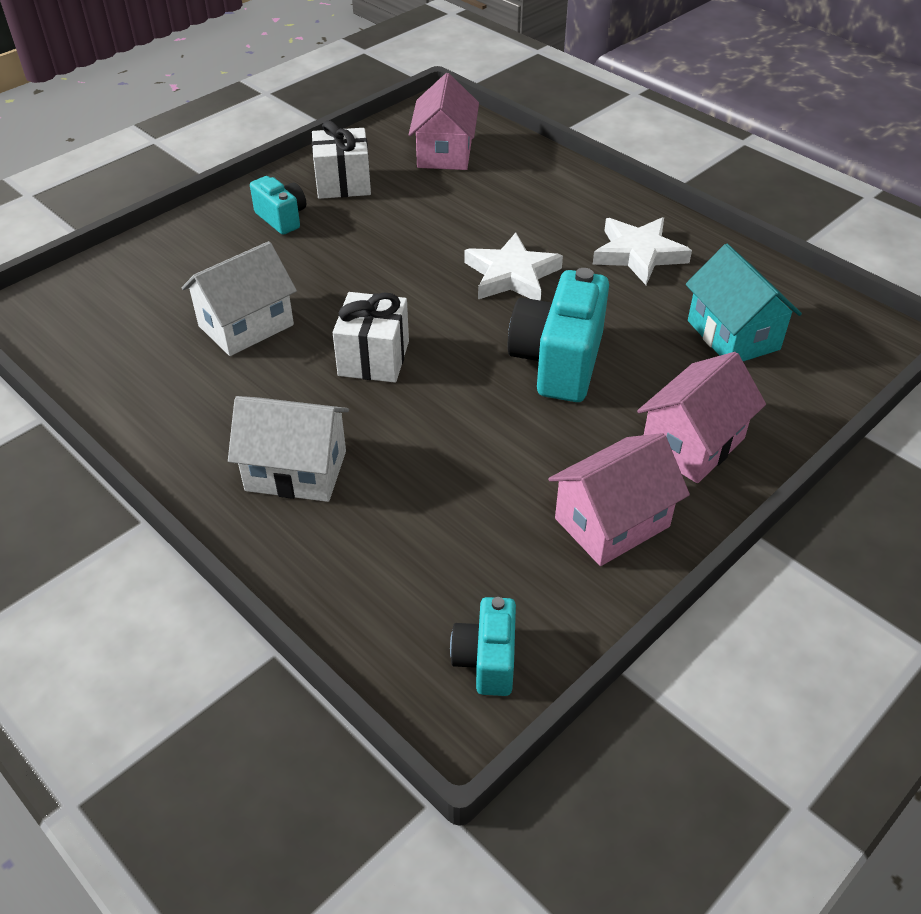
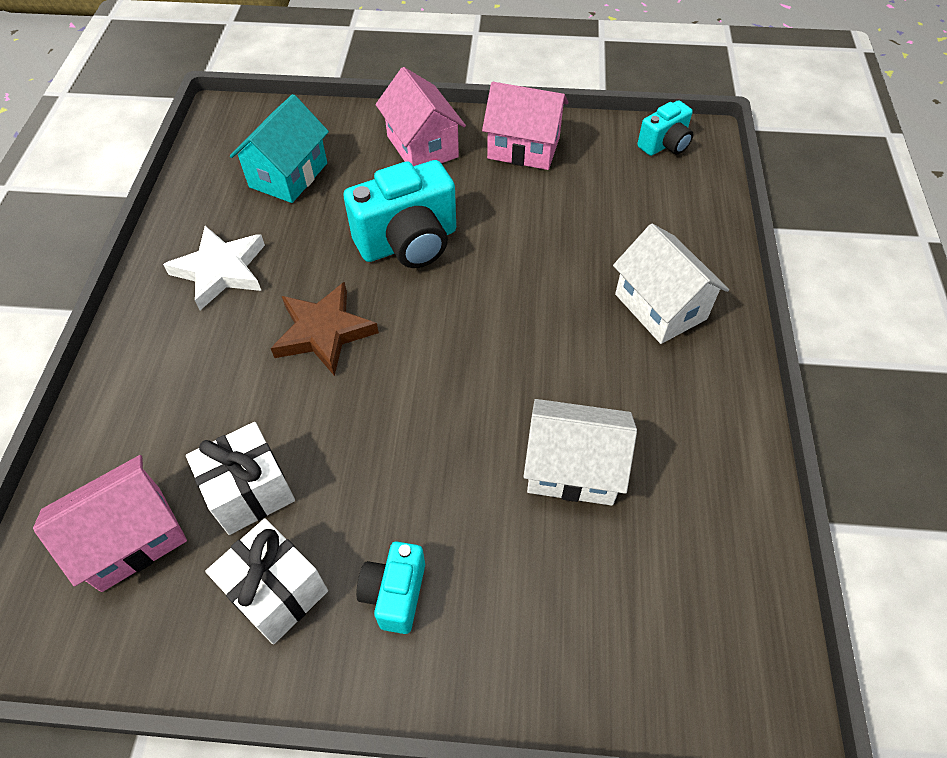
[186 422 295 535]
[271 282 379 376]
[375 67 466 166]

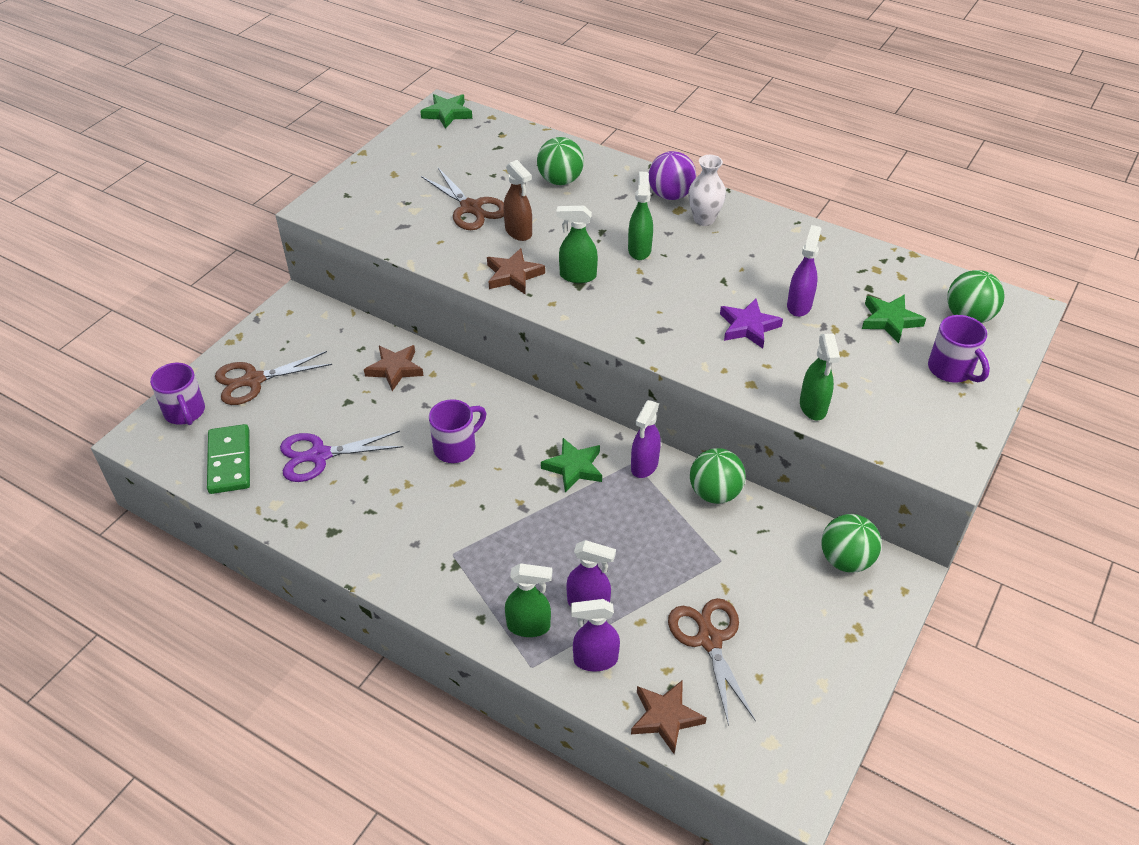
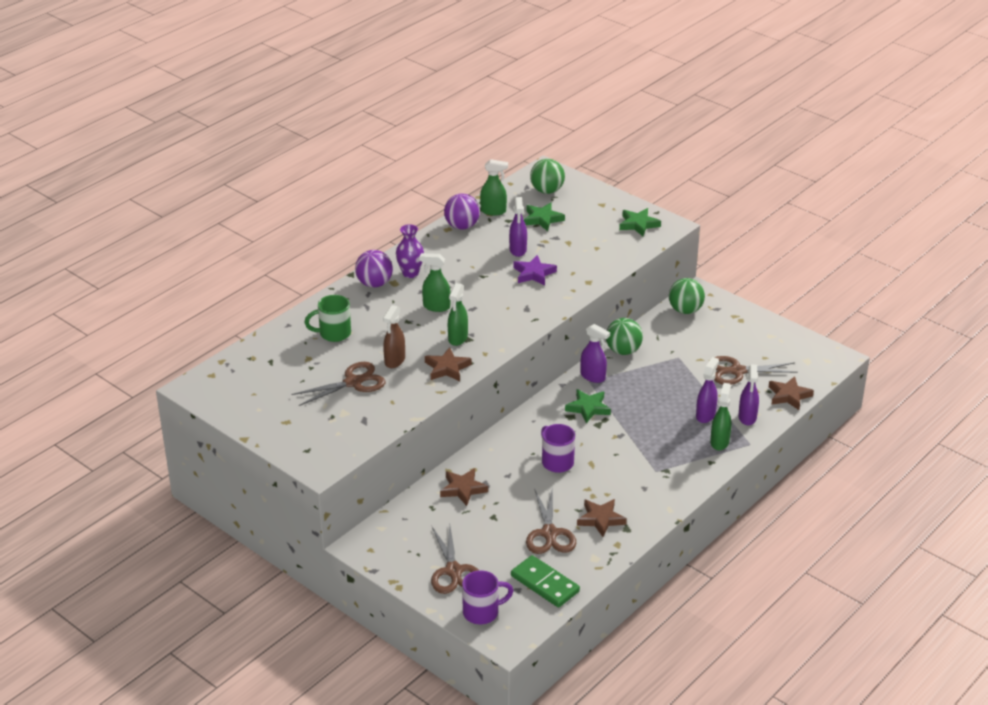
[304 295 351 342]
[383 305 405 368]
[396 224 424 278]
[444 193 480 230]
[480 159 508 216]
[509 197 527 257]
[511 555 580 607]
[526 487 576 554]
[577 499 627 537]
[619 208 661 236]
[928 315 990 383] (first image)

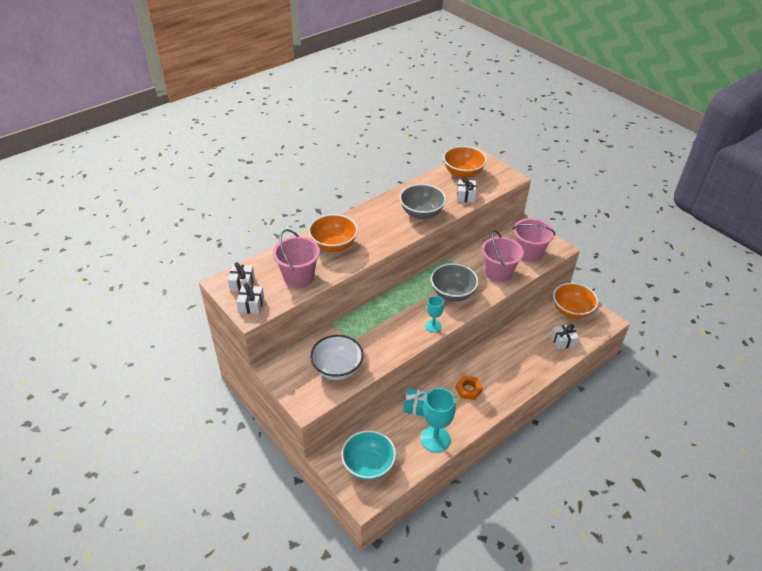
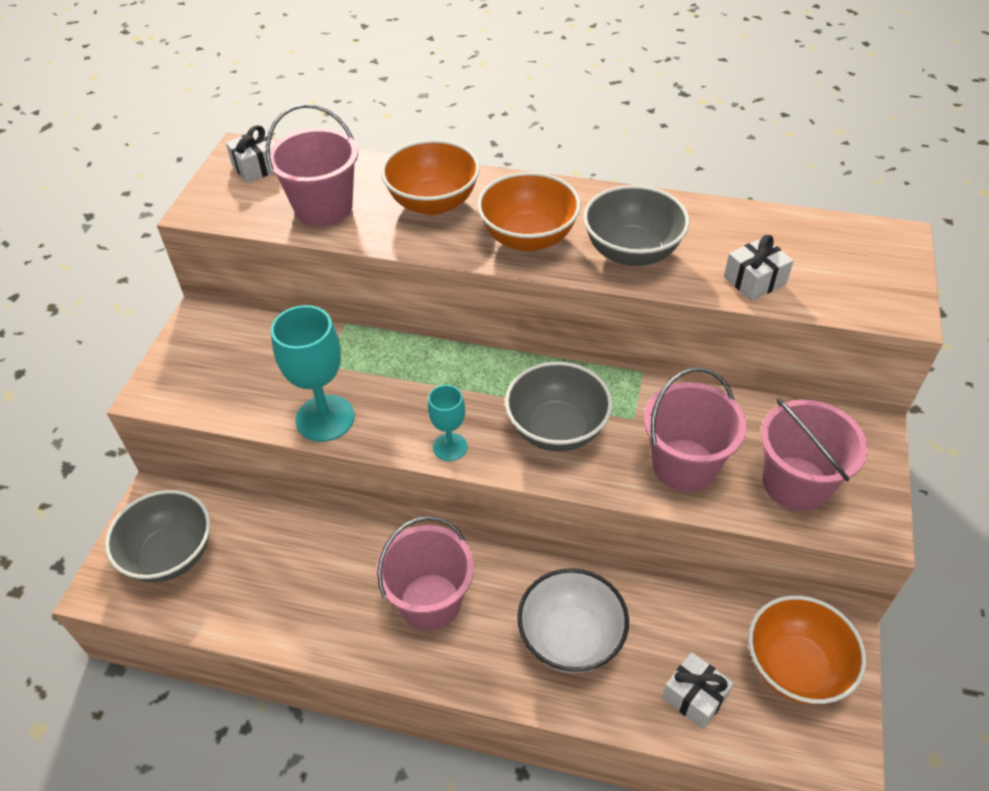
[105 490 210 582]
[271 305 355 442]
[376 516 474 631]
[477 172 581 251]
[517 568 629 673]
[236 283 264 314] (first image)
[403 388 428 417] (first image)

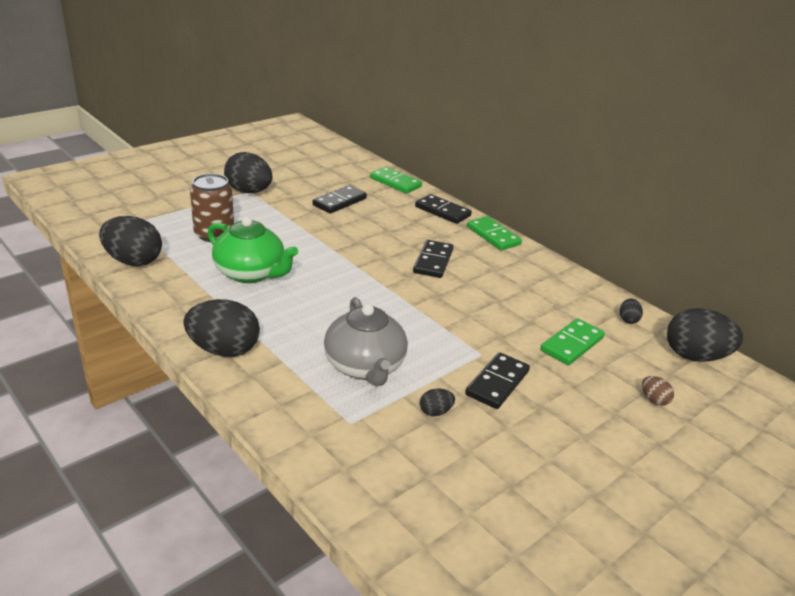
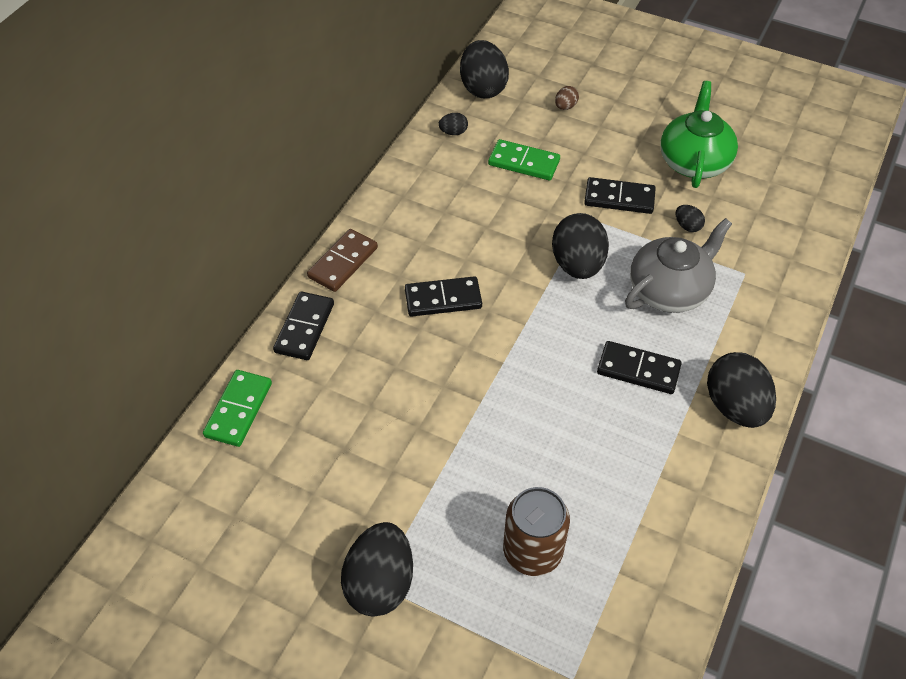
[307 229 378 292]
[552 213 609 279]
[597 341 682 394]
[660 81 738 188]

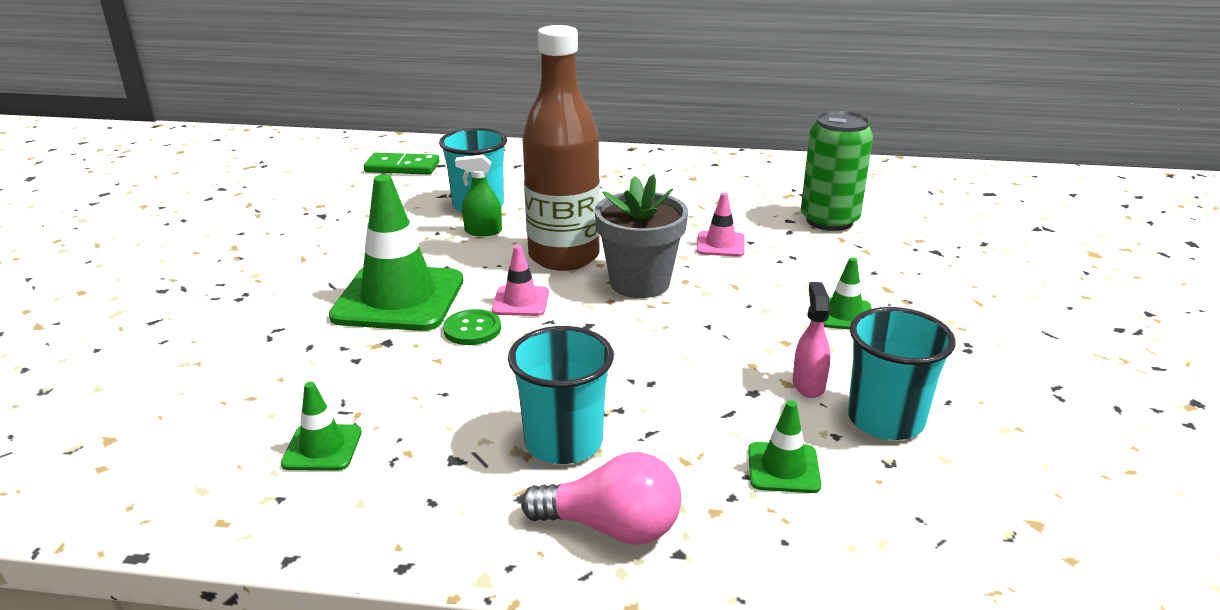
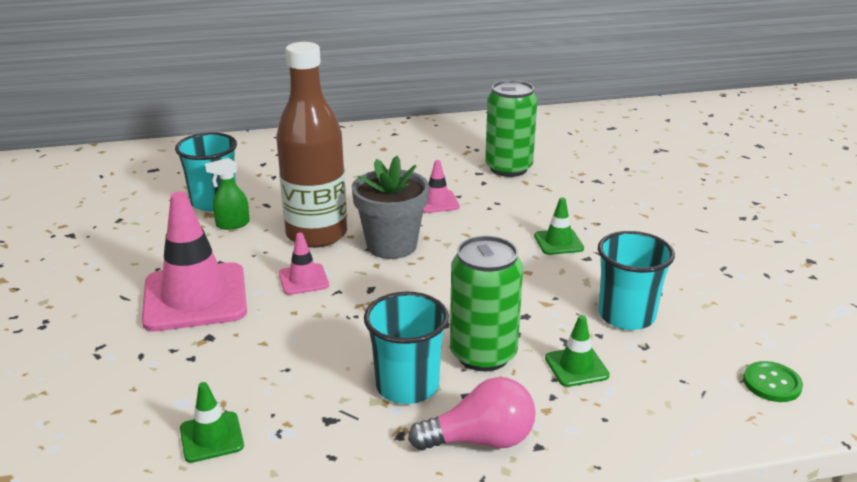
[142 191 247 331]
[450 236 523 371]
[743 361 803 402]
[364 153 439 175] (first image)
[793 282 831 398] (first image)

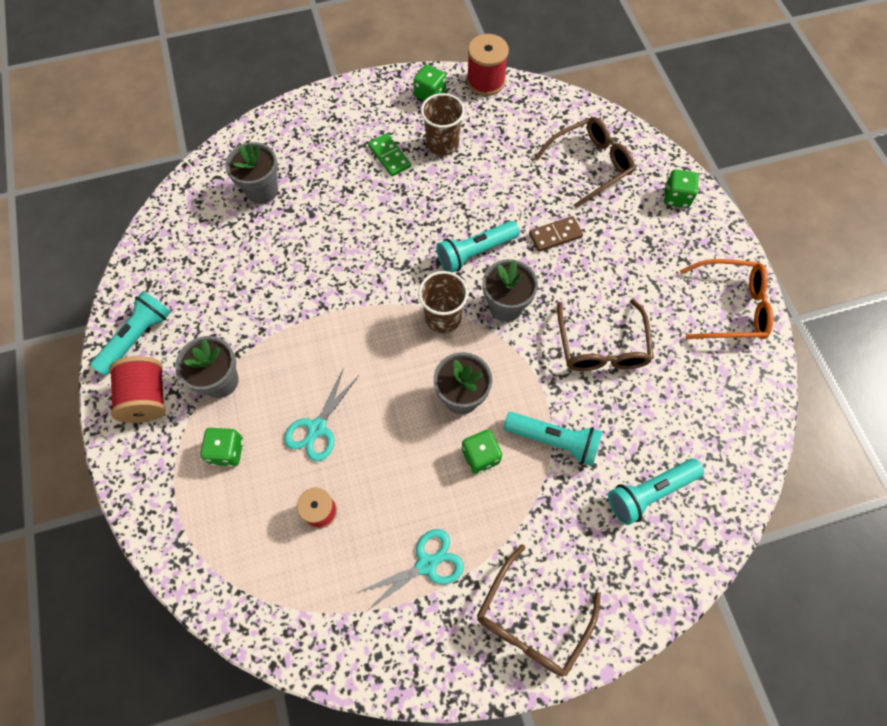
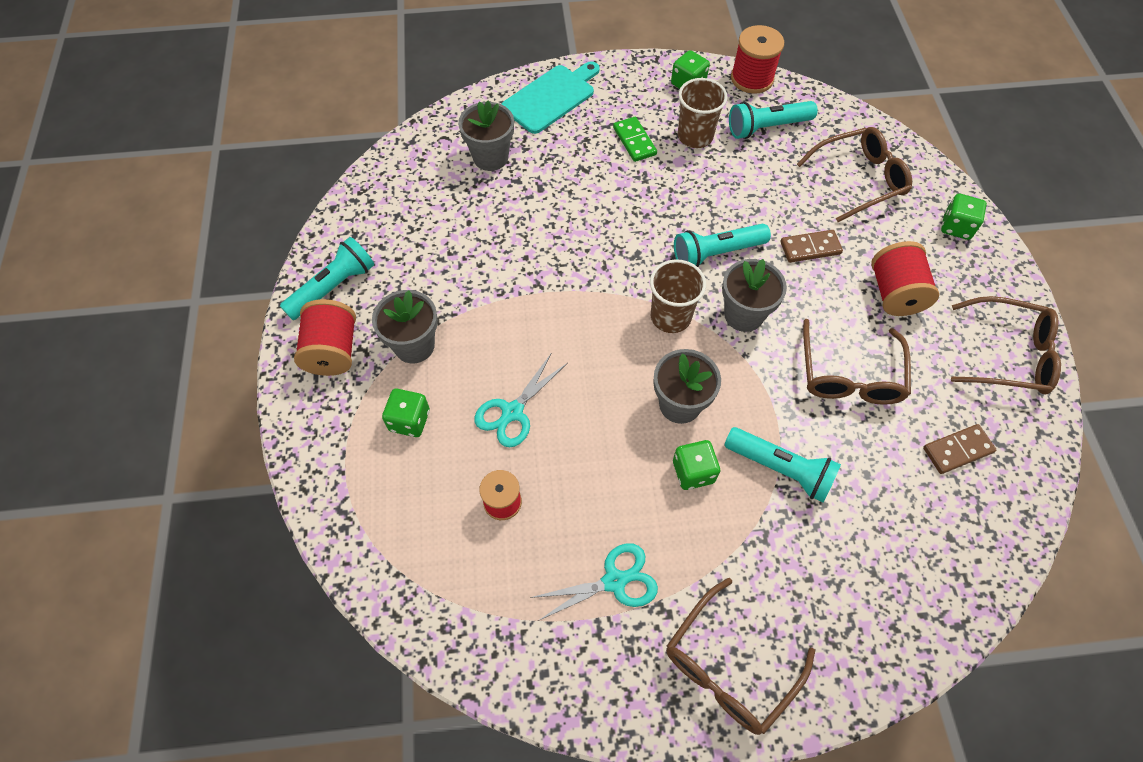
[502 62 600 134]
[729 101 818 139]
[871 241 939 316]
[923 424 997 474]
[951 296 1061 394]

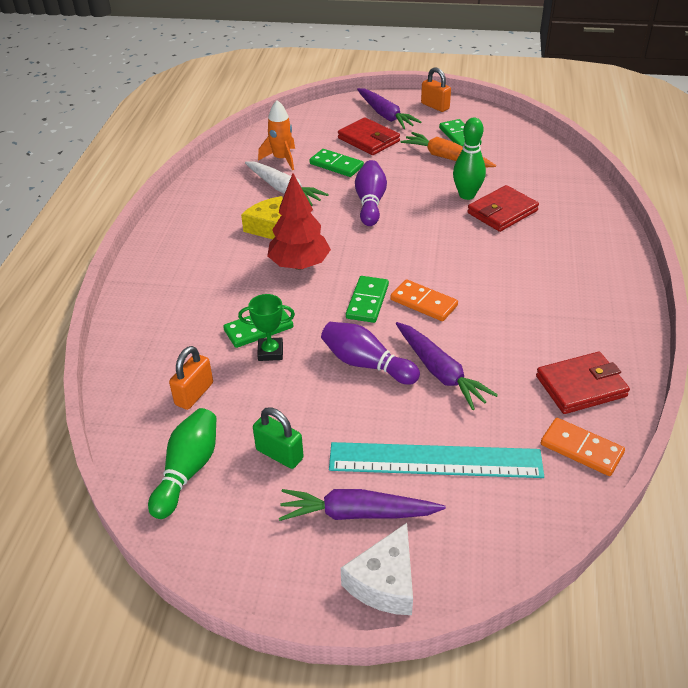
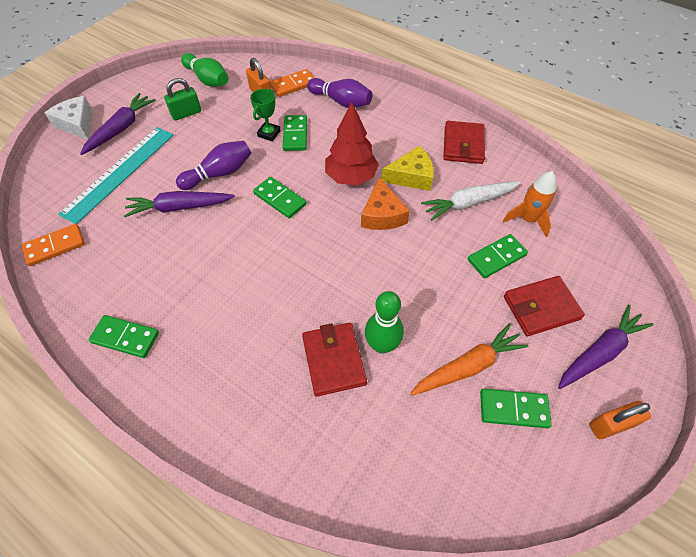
[89 315 159 358]
[270 69 314 97]
[307 78 372 108]
[361 177 410 230]
[443 121 485 164]
[558 305 654 389]

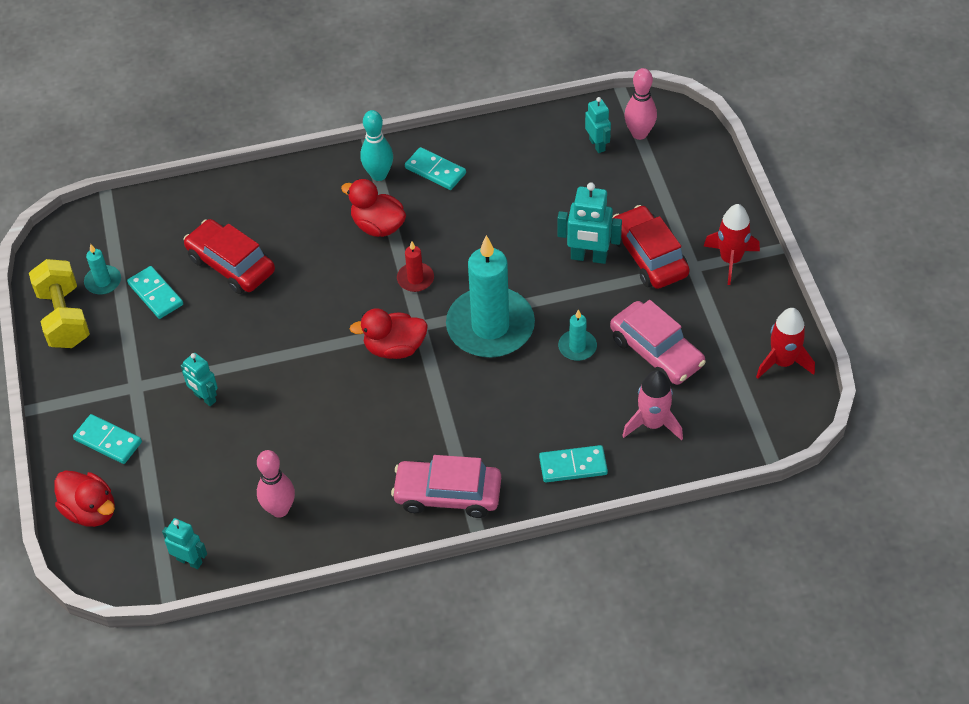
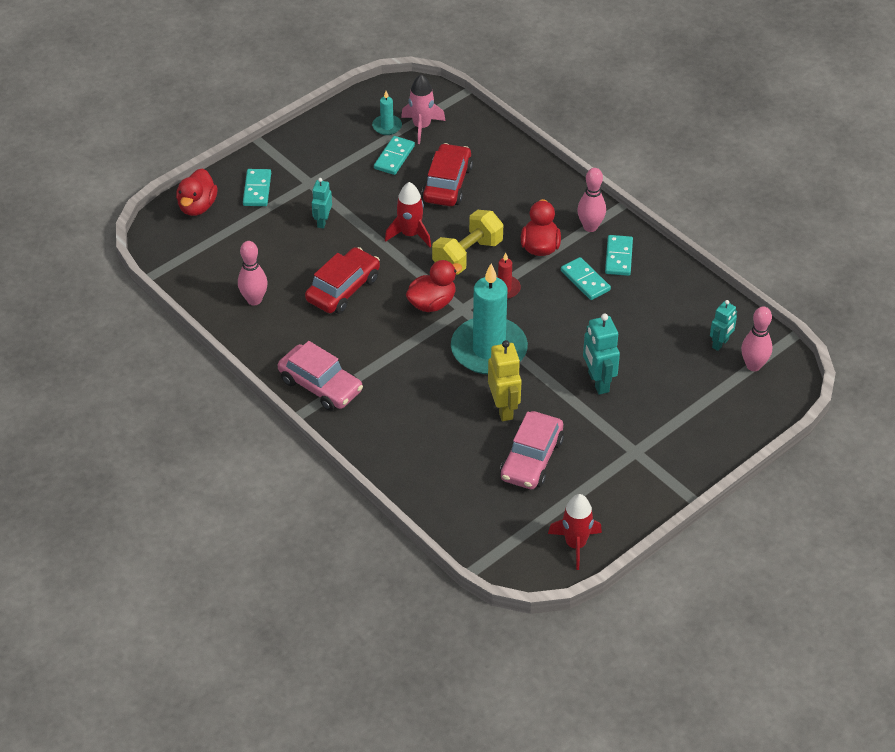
[278 341 363 411]
[305 247 380 314]
[385 182 431 247]
[401 74 446 144]
[406 260 462 312]
[432 210 503 274]
[488 340 522 421]
[561 257 611 300]
[577 168 606 232]
[162 518 207 569] (first image)

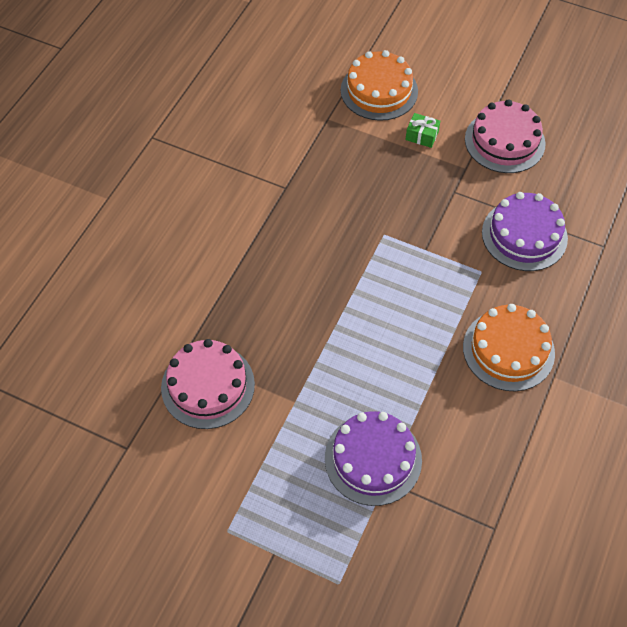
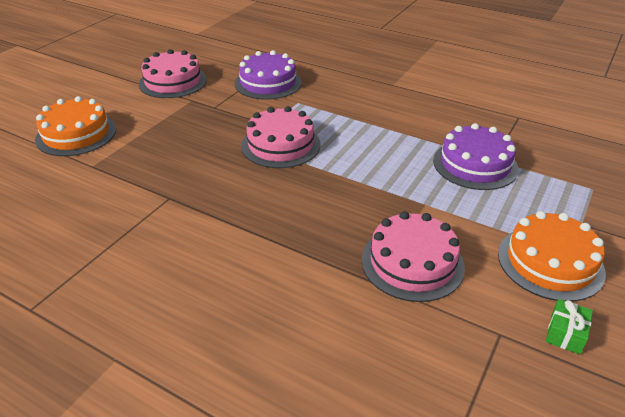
[241 106 321 168]
[498 211 606 301]
[545 299 593 354]

